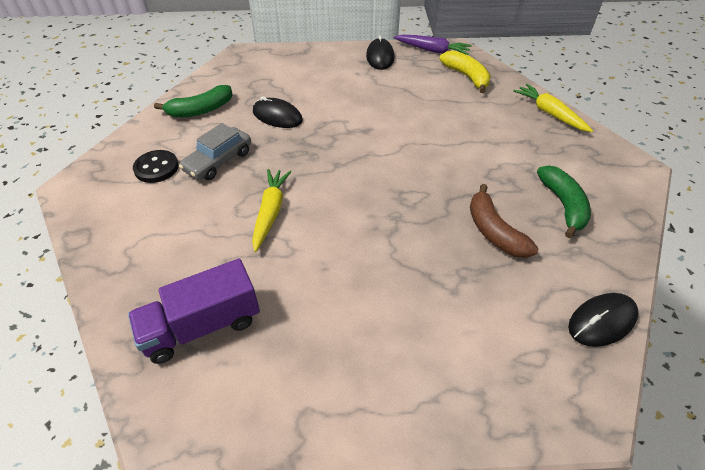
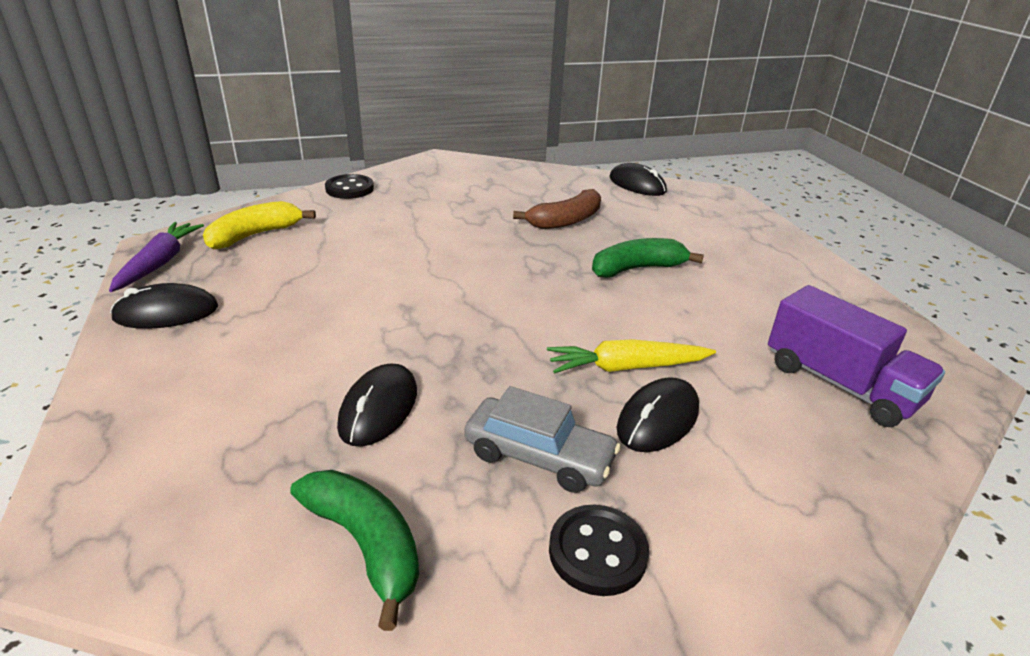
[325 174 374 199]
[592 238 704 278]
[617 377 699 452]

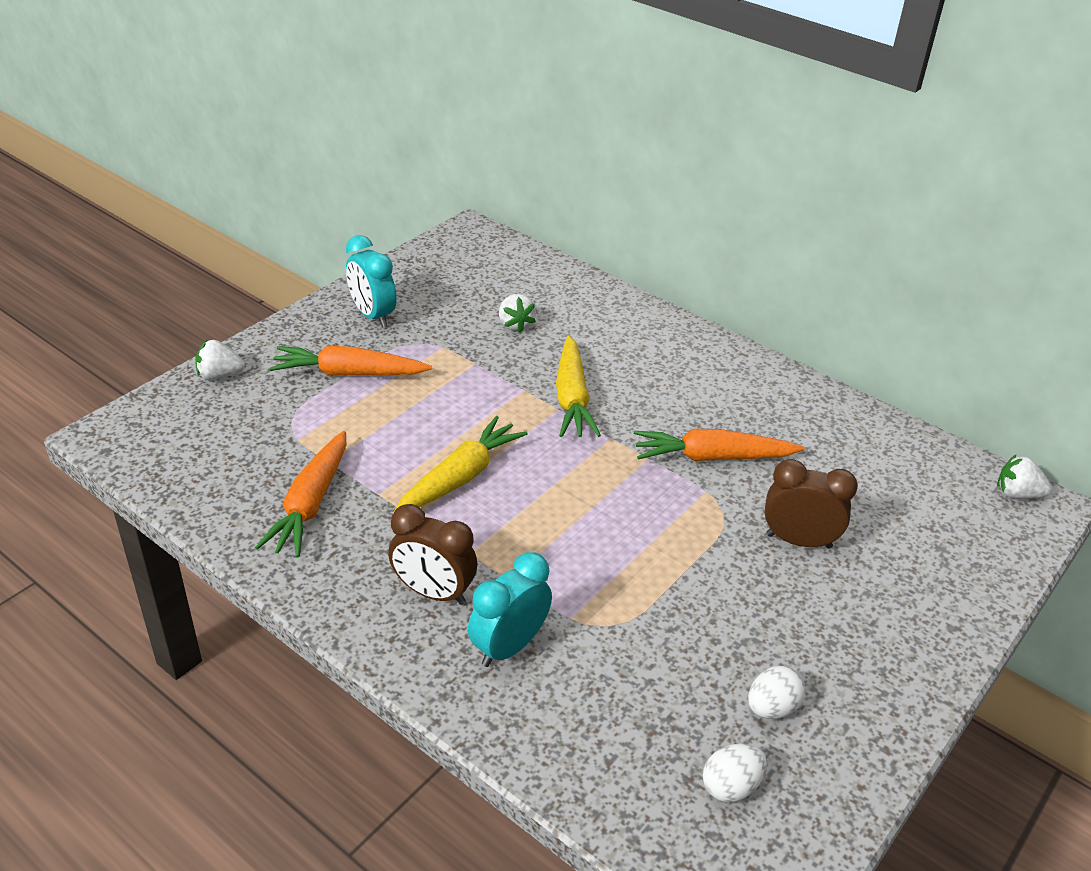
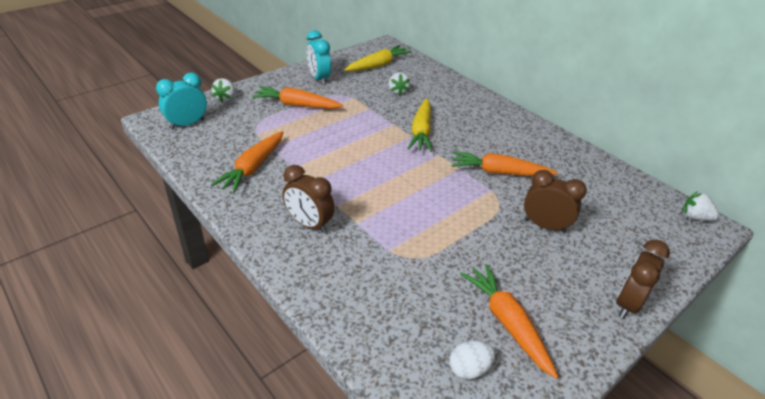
[156 73 207 129]
[211 78 235 102]
[345 45 412 71]
[460 264 558 379]
[616 240 670 318]

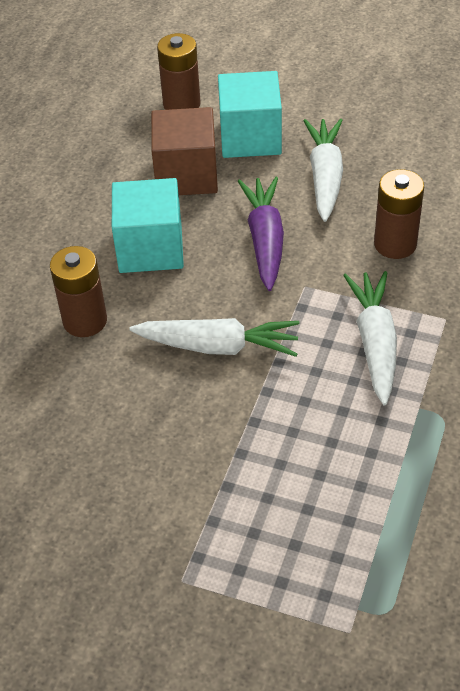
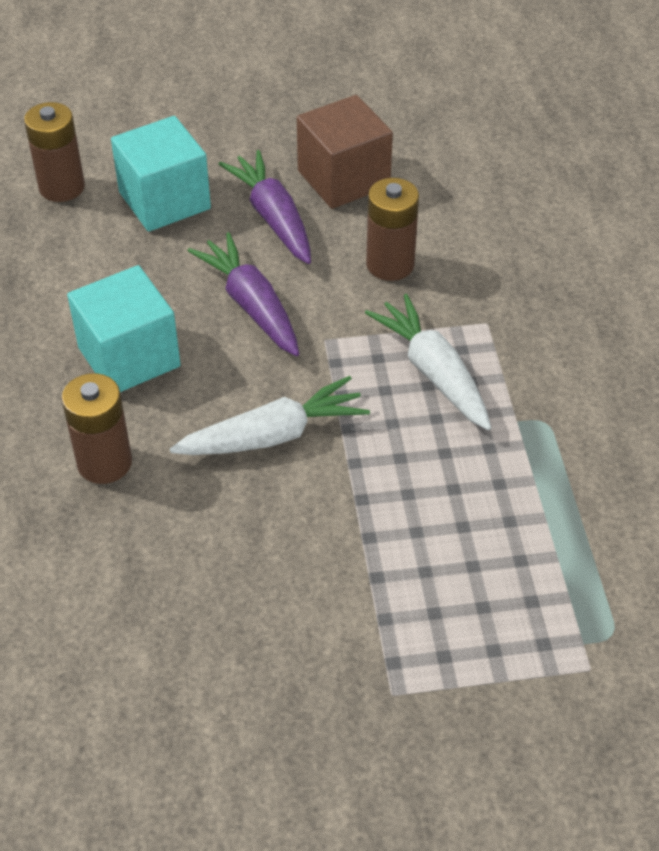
[219 150 311 264]
[297 95 393 209]

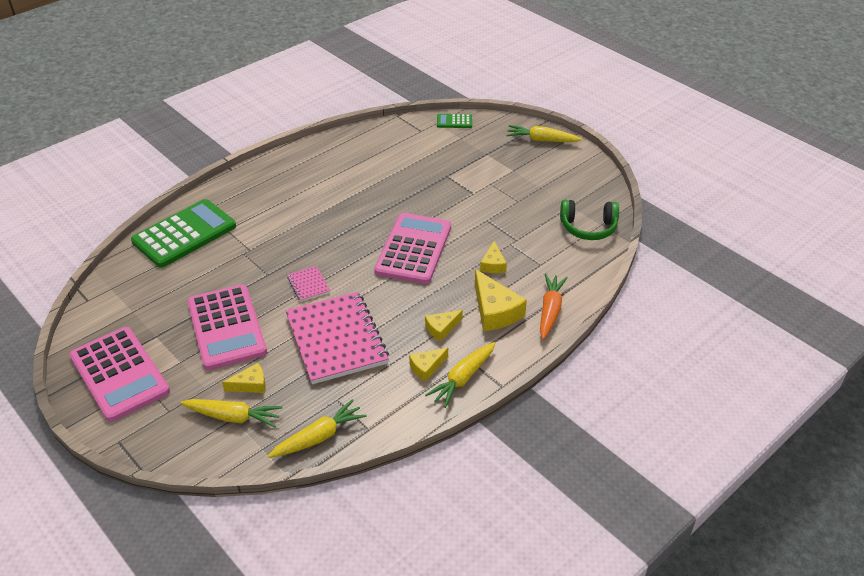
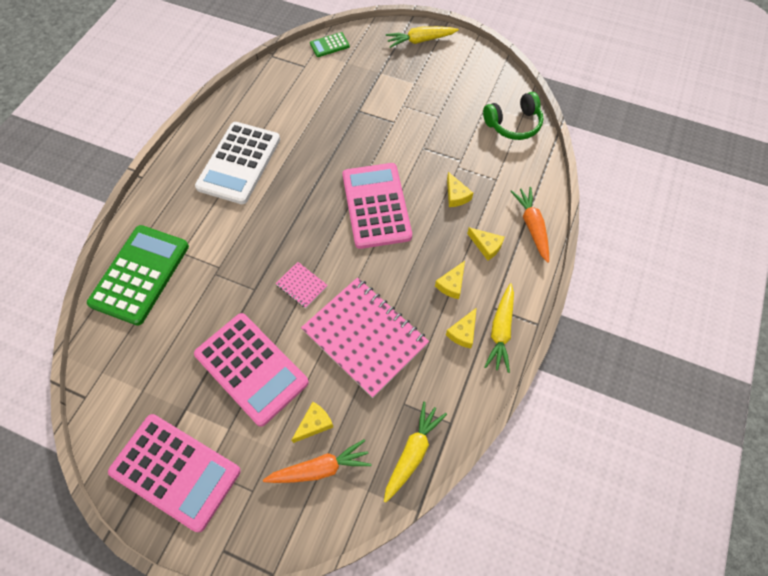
[195 122 280 204]
[263 439 371 483]
[467 227 504 261]

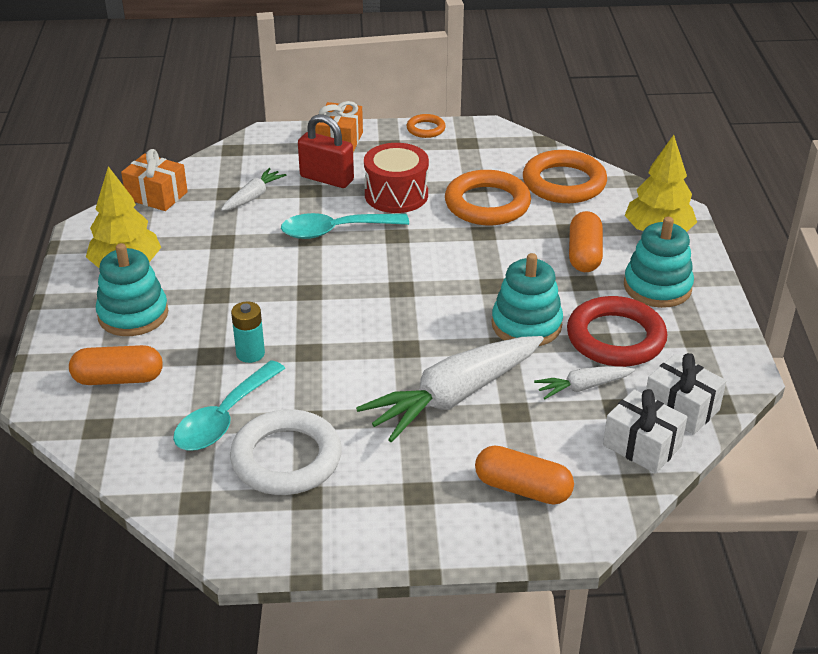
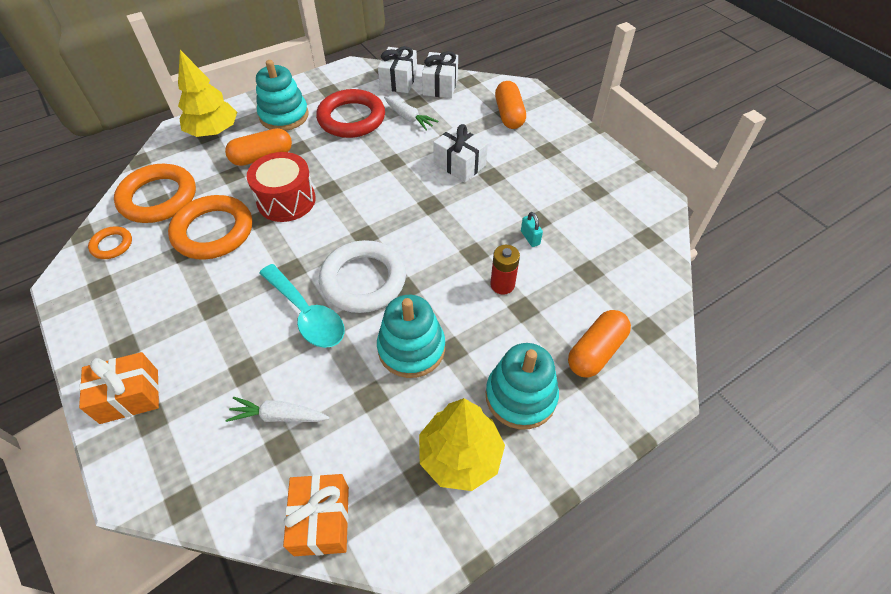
[88 226 132 259]
[247 152 316 222]
[319 240 406 313]
[377 295 445 378]
[433 124 488 182]
[490 245 520 295]
[521 212 543 247]
[568 310 631 378]
[173 360 286 451] (first image)
[298 114 354 188] (first image)

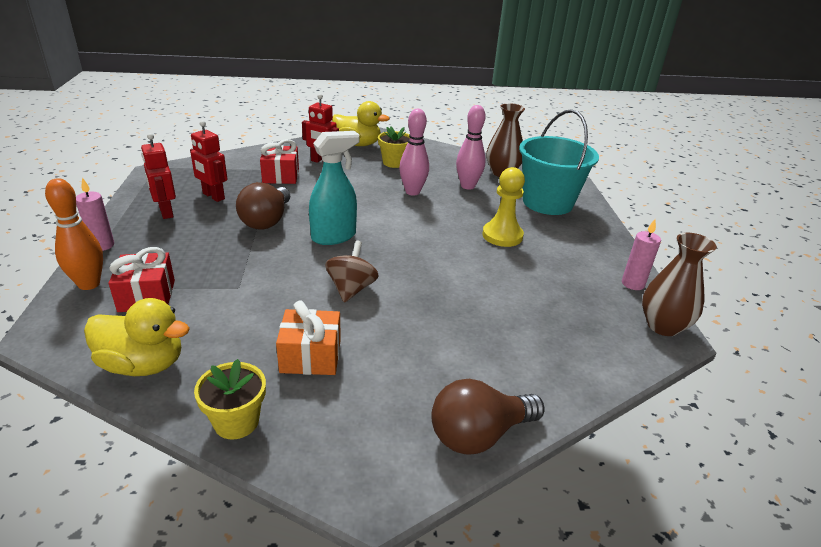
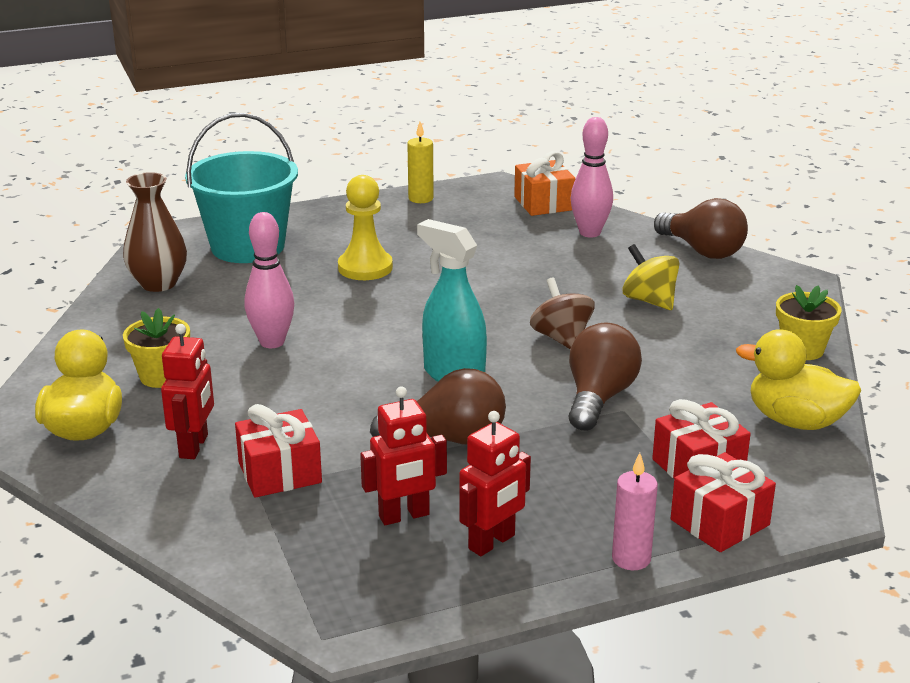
[360 386 447 525]
[407 122 434 203]
[514 151 575 216]
[530 277 595 349]
[569 322 642 431]
[571 117 613 238]
[622 244 679 310]
[671 452 776 552]
[736 329 861 430]
[642 233 717 336] (first image)

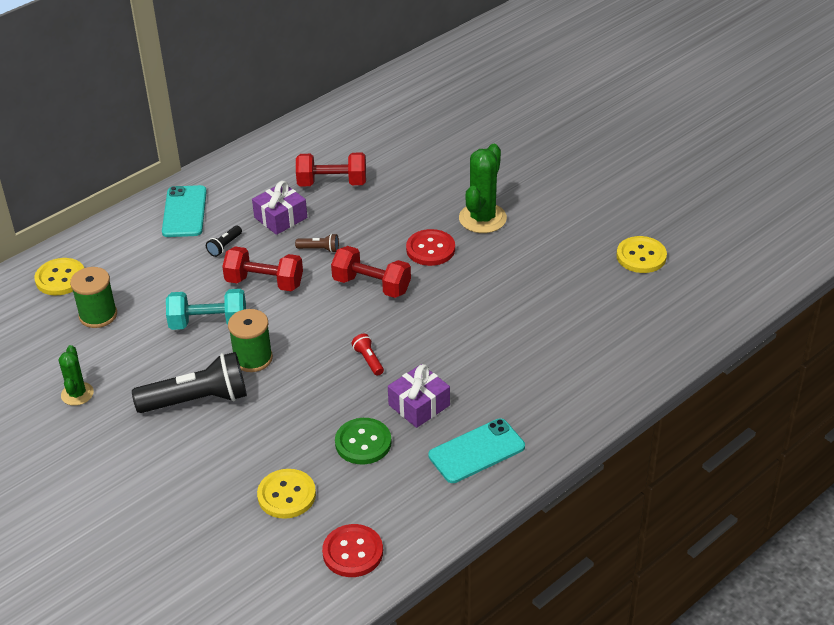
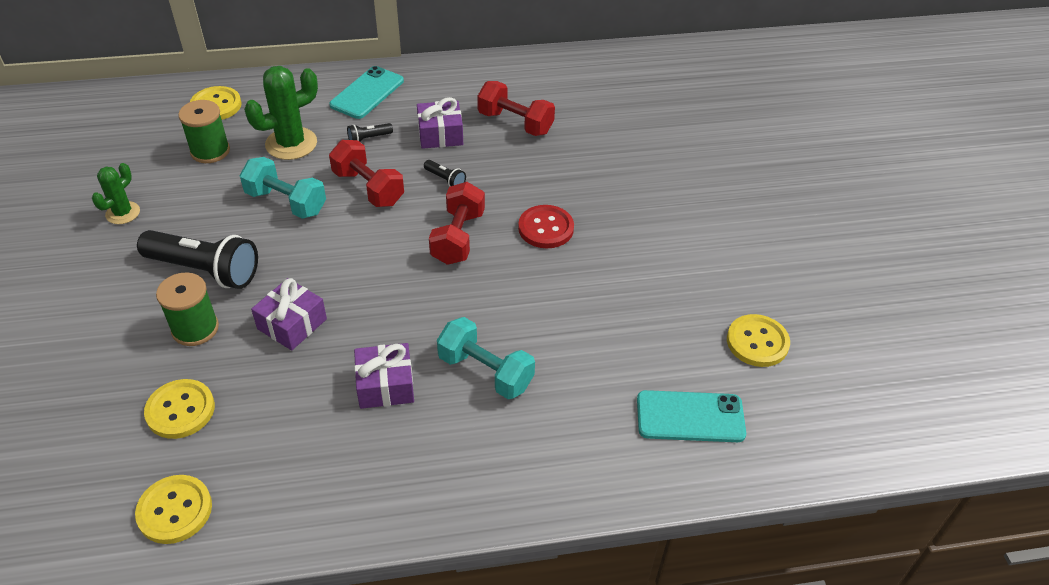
[135 475 212 544]
[156 272 219 346]
[244 66 318 160]
[251 278 327 350]
[424 160 466 187]
[429 182 485 265]
[437 317 535 399]
[637 390 746 442]
[335 418 392 464] (first image)
[351 334 384 376] (first image)

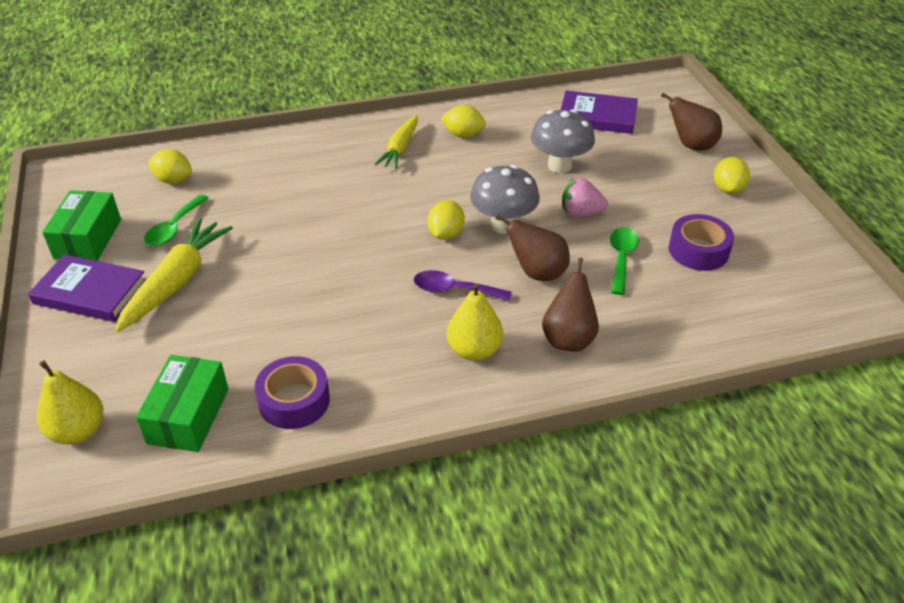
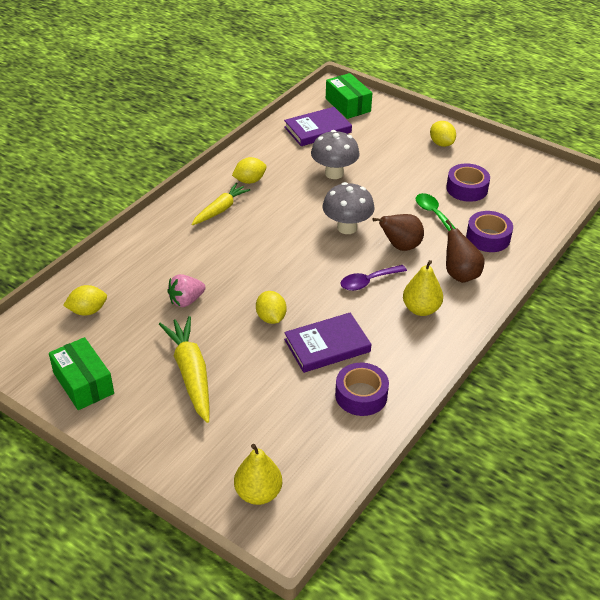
[167 274 206 307]
[191 183 251 225]
[256 291 286 324]
[284 313 371 373]
[326 73 372 119]
[466 211 513 252]
[144 194 208 246] (first image)
[661 93 722 151] (first image)

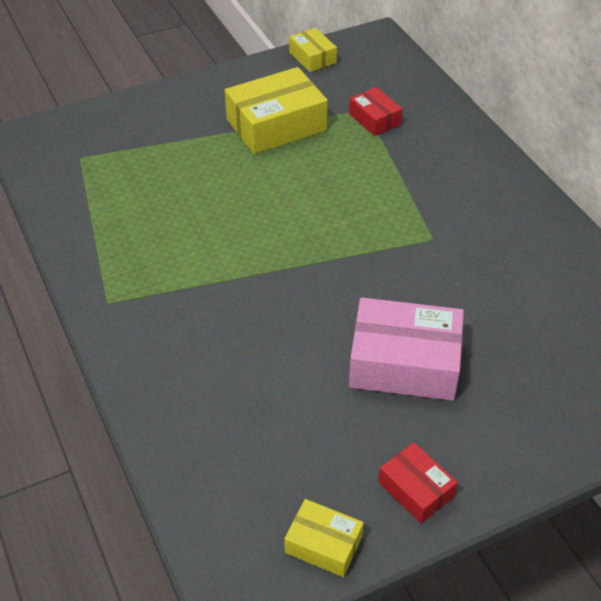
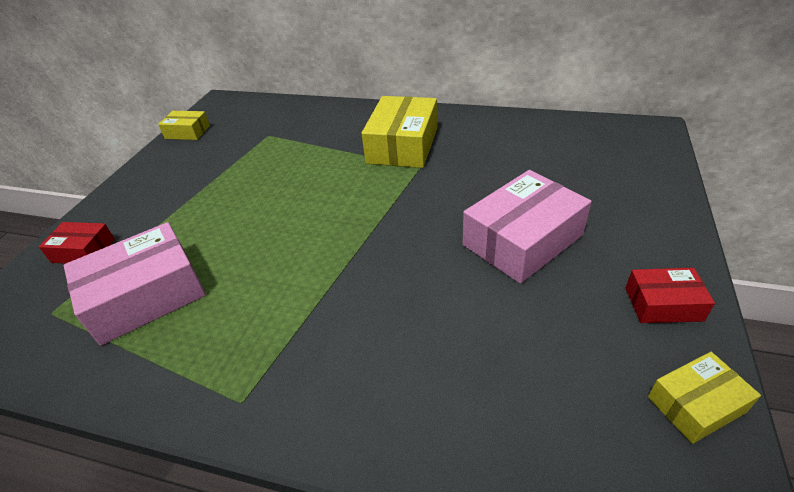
[39 222 115 264]
[64 222 206 346]
[361 96 437 168]

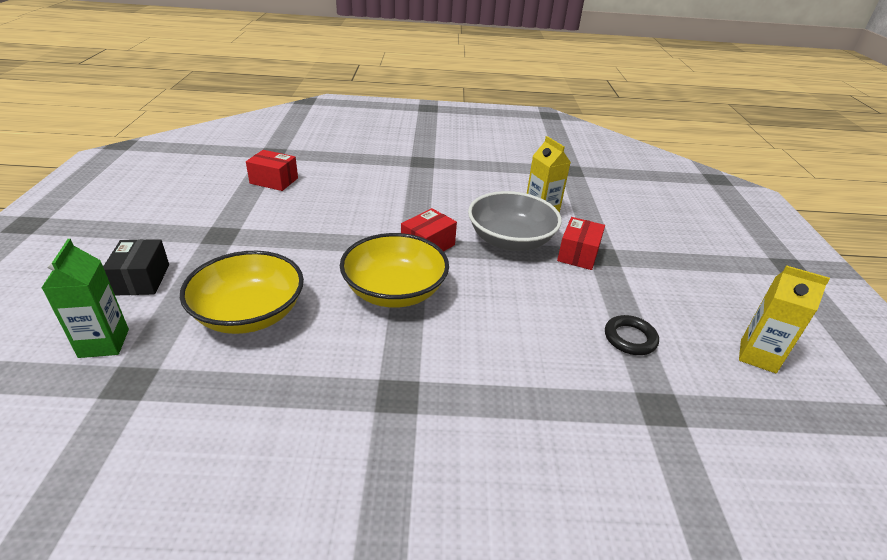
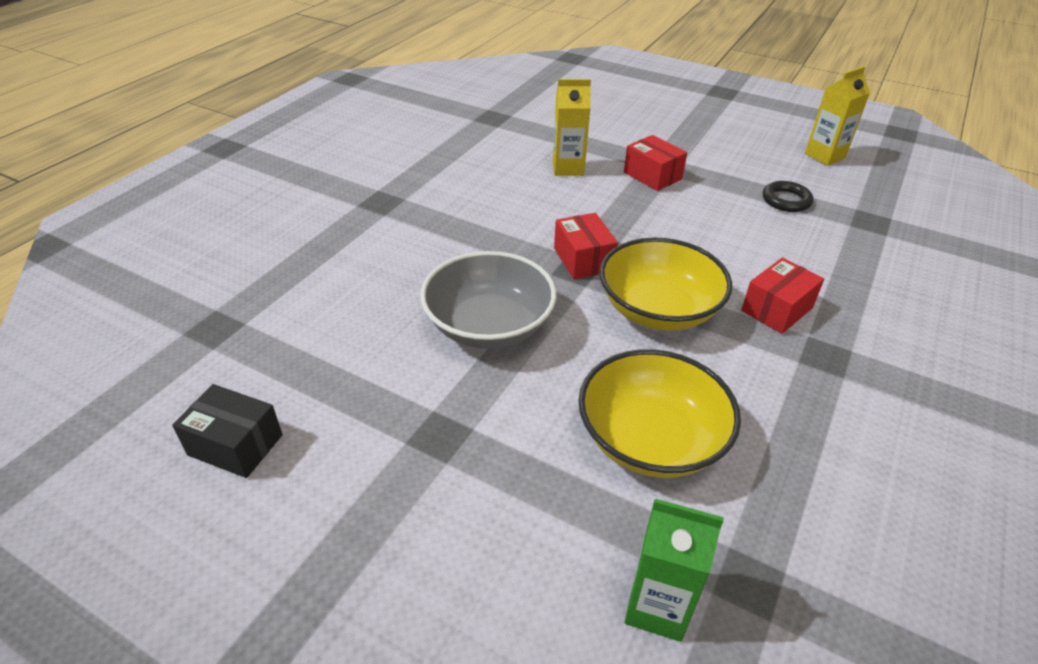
[172 384 283 478]
[420 251 556 349]
[741 257 824 334]

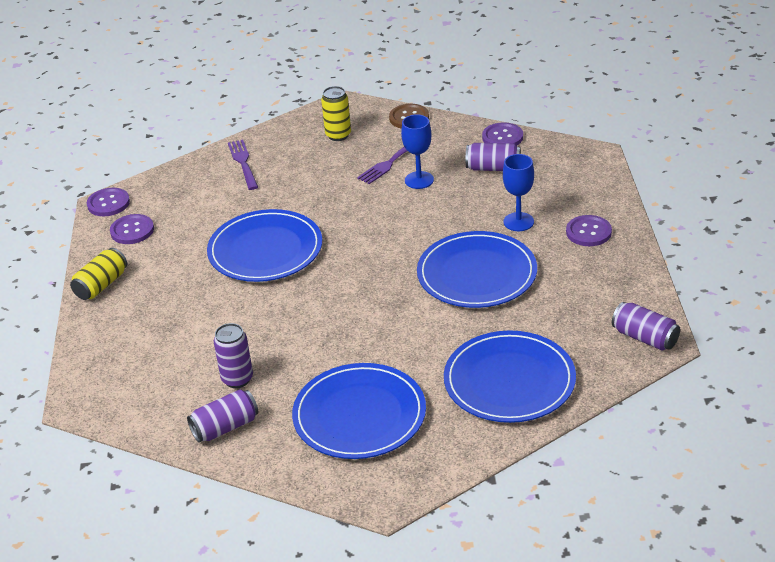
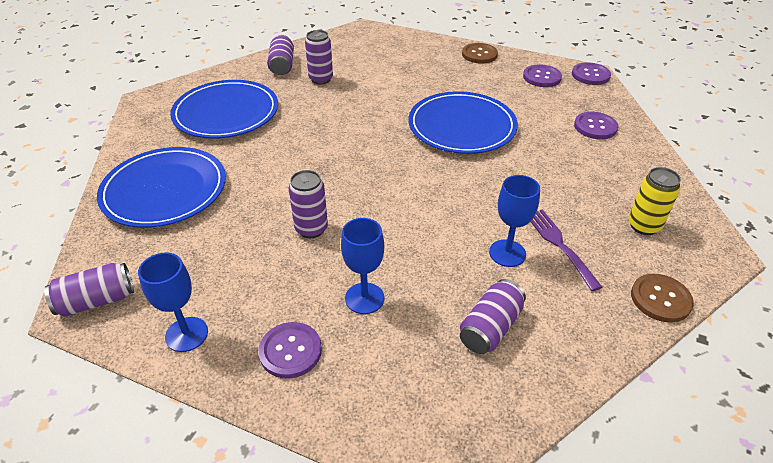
[138 252 208 352]
[289 170 328 238]
[462 43 498 64]
[574 112 618 139]
[228 139 258 190] (first image)

